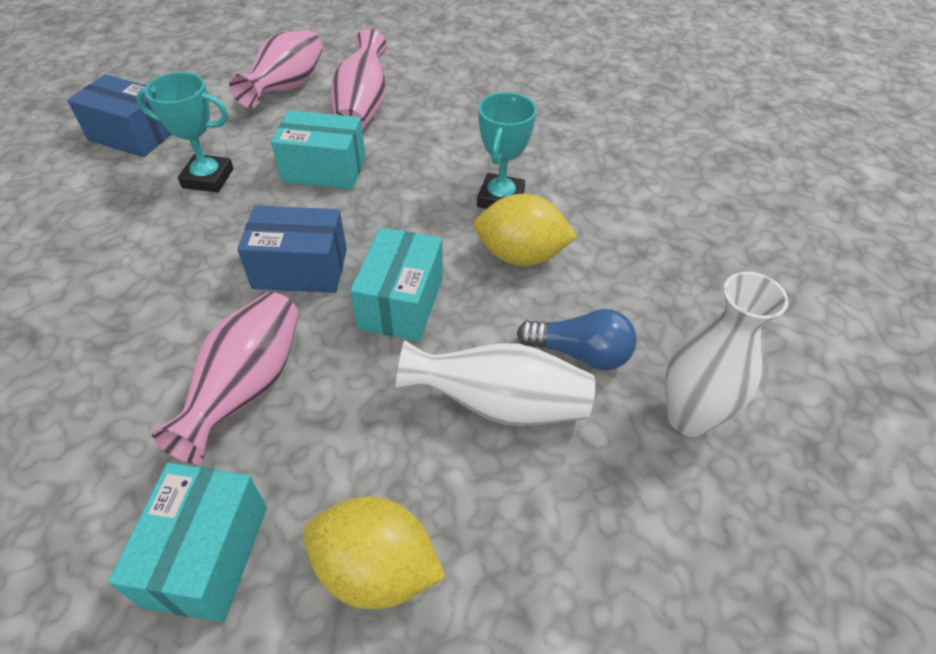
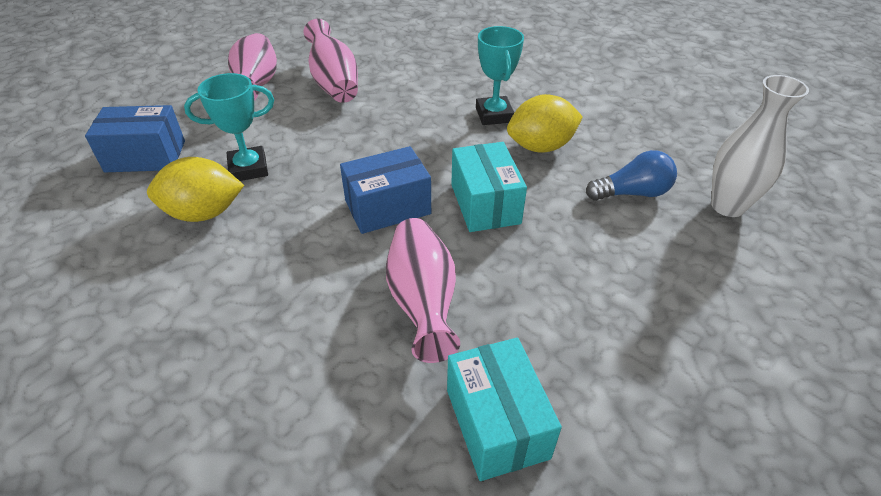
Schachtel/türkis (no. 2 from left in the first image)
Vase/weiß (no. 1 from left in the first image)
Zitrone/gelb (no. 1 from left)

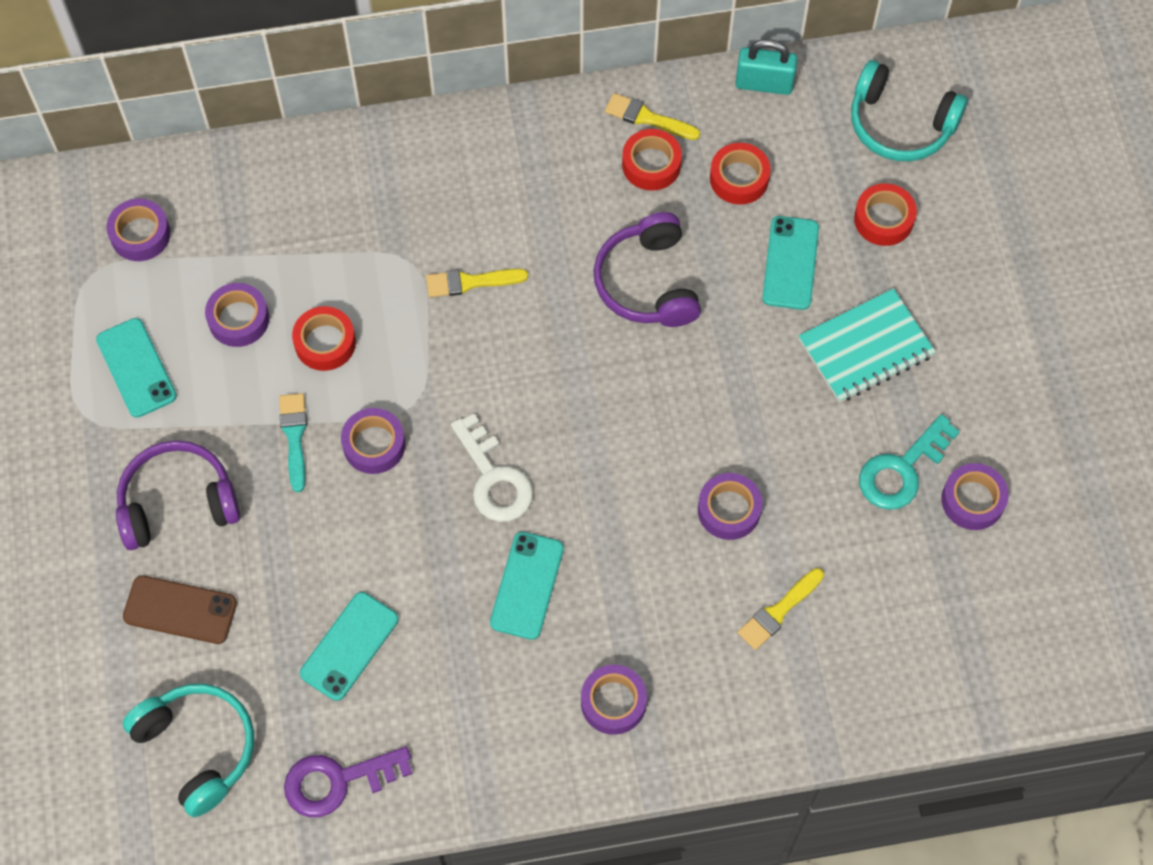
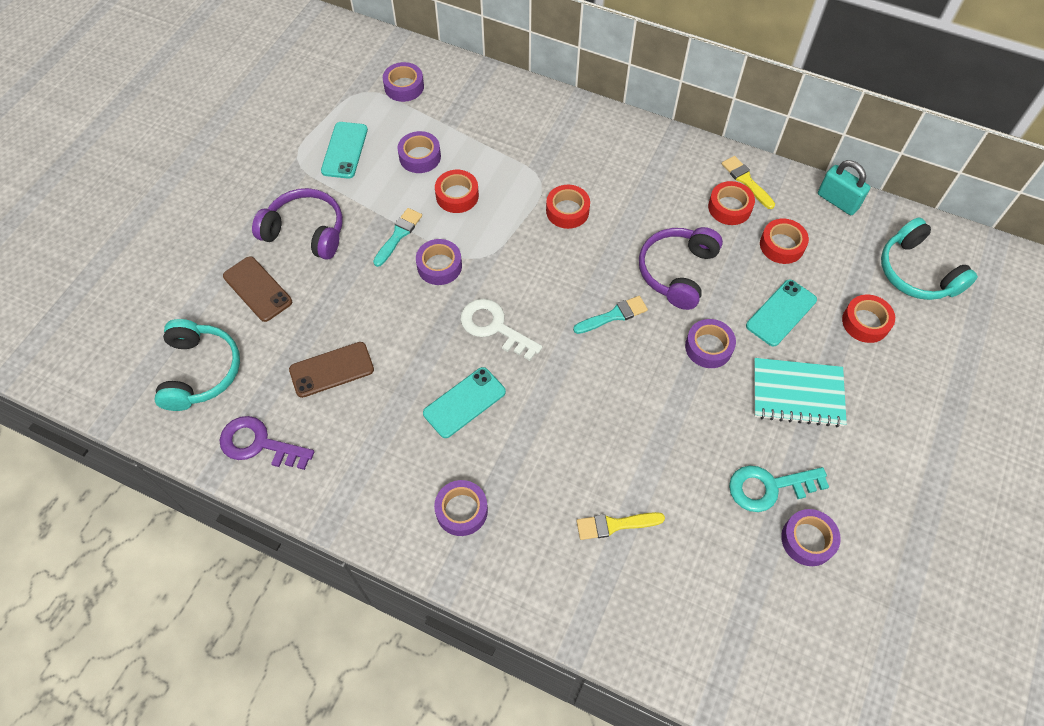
Klebeband/rot (no. 2 from left)
Schlüssel/weiß
Klebeband/lila (no. 5 from left)
Handy/braun (no. 2 from left)
Pinsel/türkis (no. 2 from left)

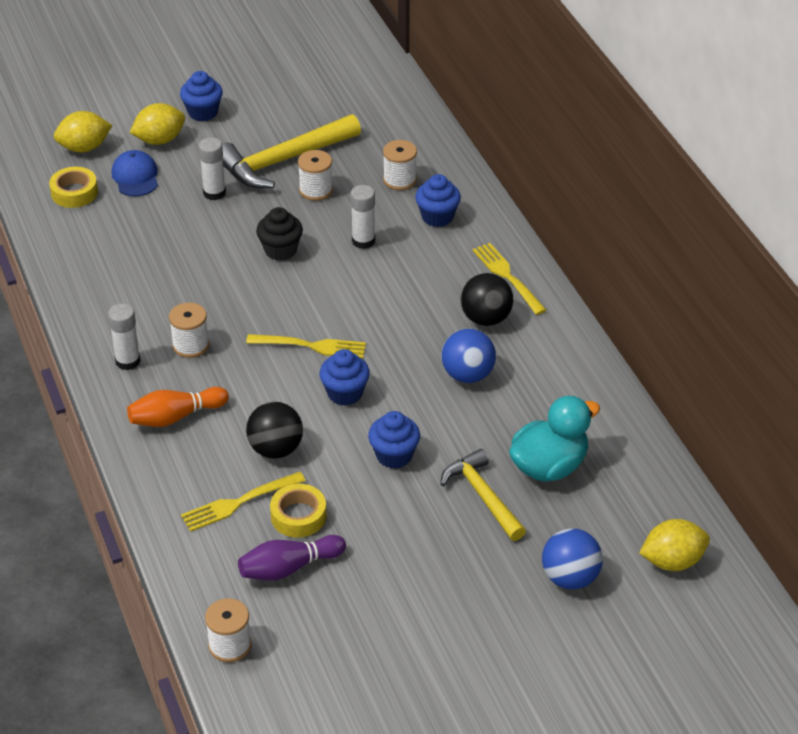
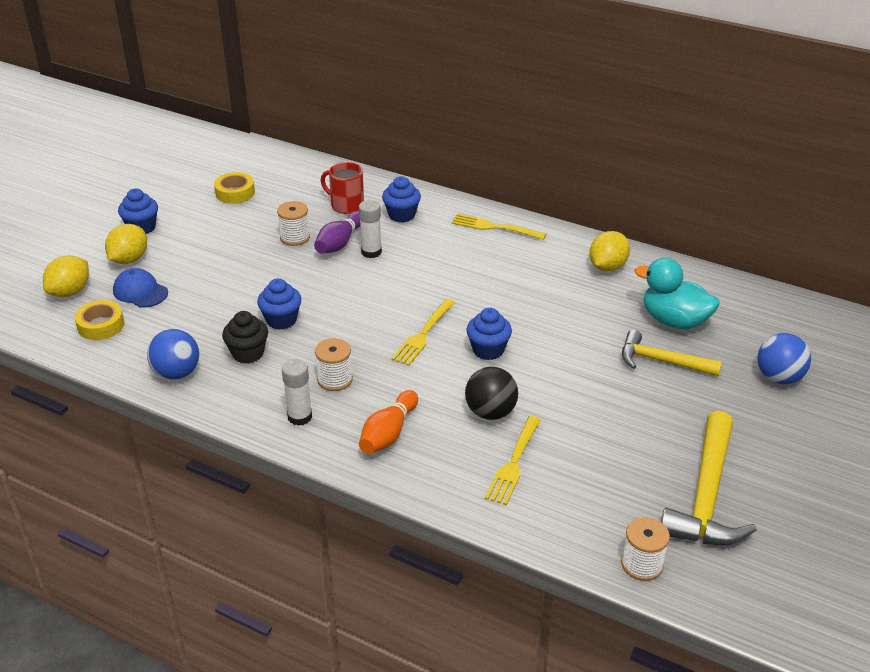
Hammer/gelb (no. 2 from left)
Klebestift/weiß (no. 2 from left in the first image)
Tasse/rot
Muffin/schwarz
Ball/schwarz (no. 2 from left in the first image)
Ball/blau (no. 1 from left)
Gabel/gelb (no. 1 from left)
Ente/türkis
Muffin/blau (no. 2 from left)
Klebeband/gelb (no. 2 from left)
Zitrone/gelb (no. 3 from left)
Bowlingkegel/lila

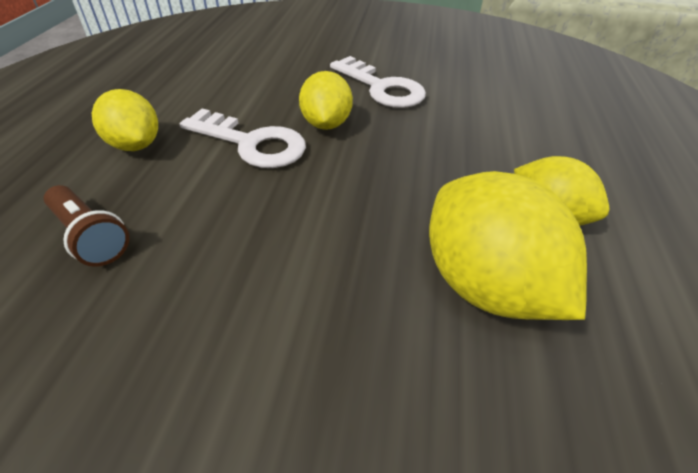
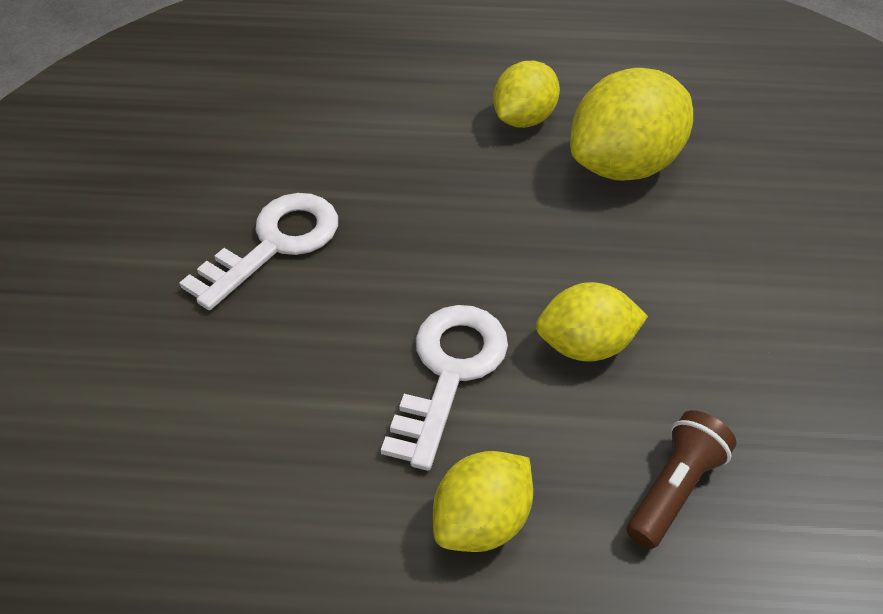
Zitrone/gelb (no. 3 from left)

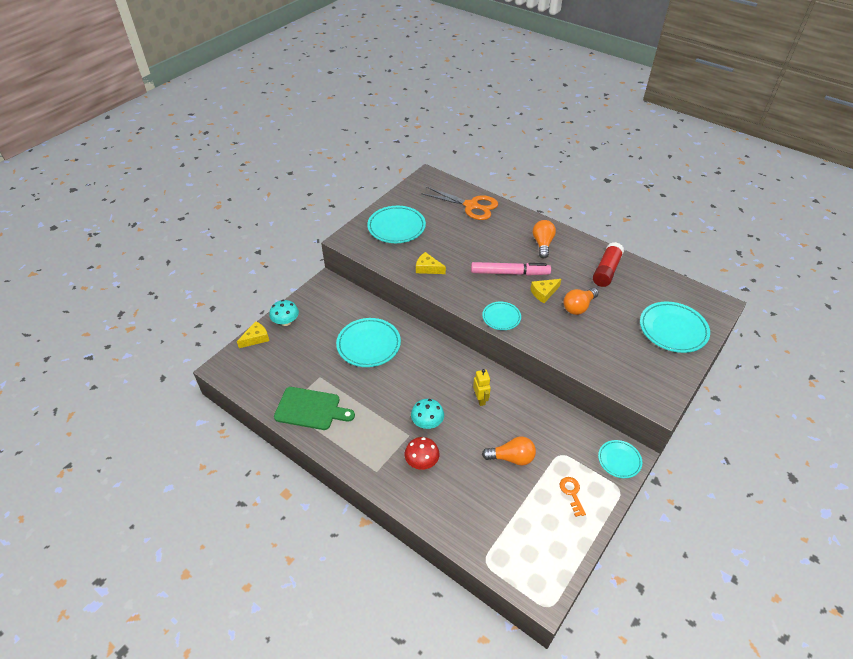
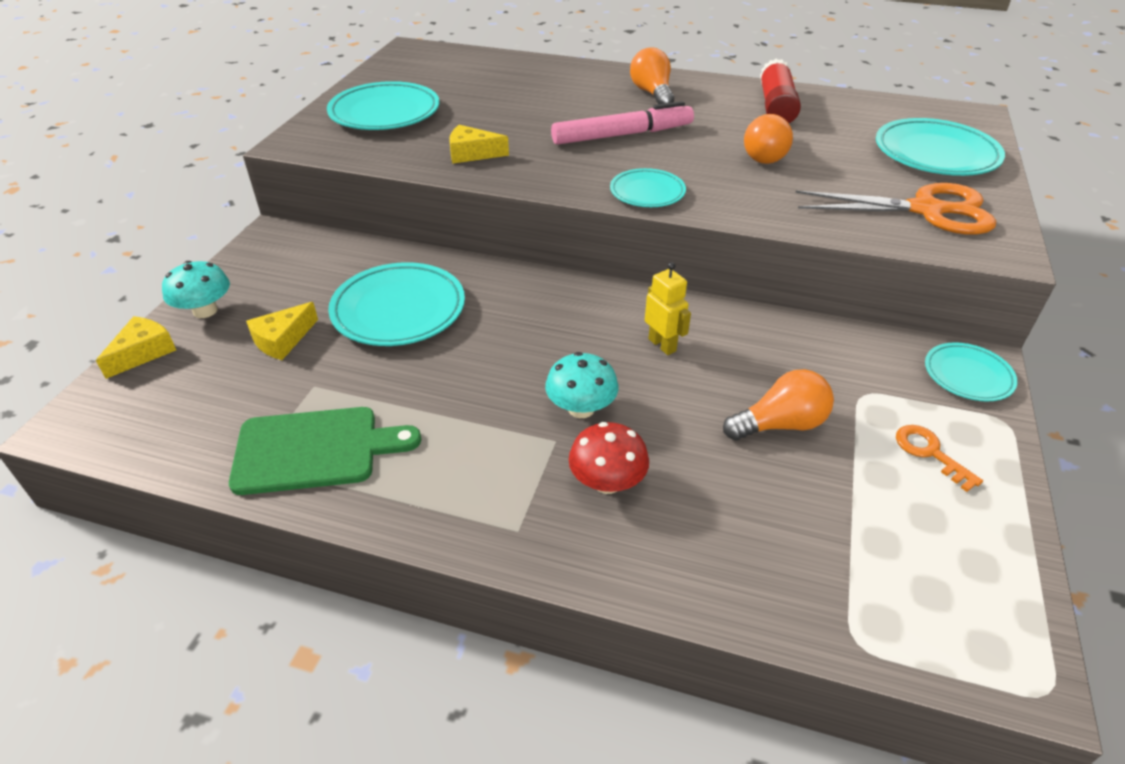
Schere/orange
Käse/gelb (no. 2 from left)

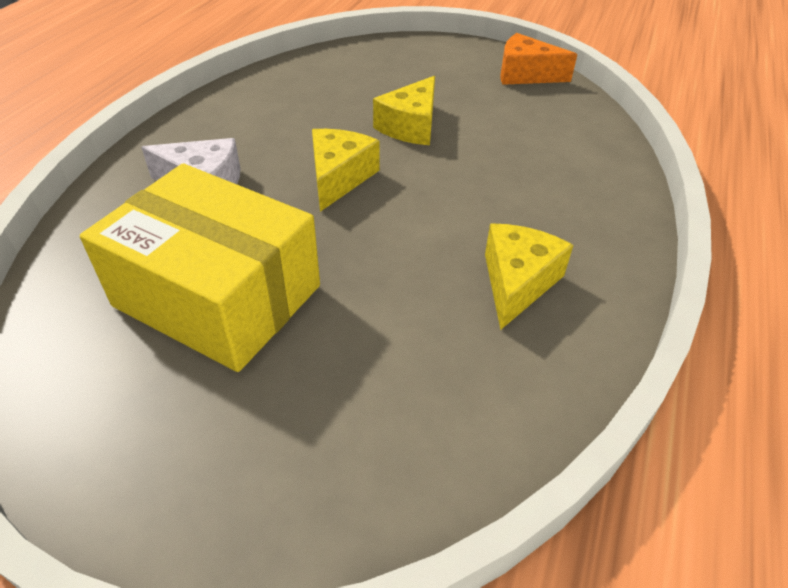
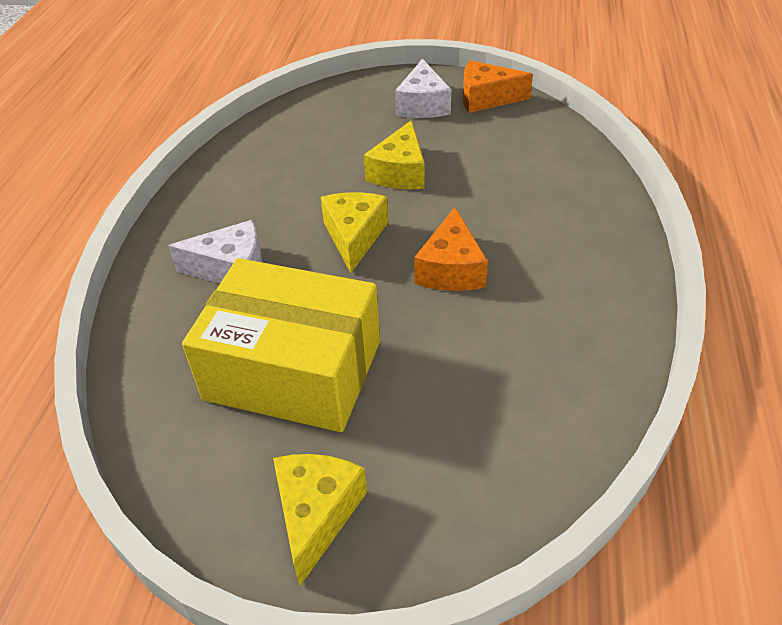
Käse/gelb (no. 1 from left)
Käse/weiß (no. 2 from left)
Käse/orange (no. 1 from left)

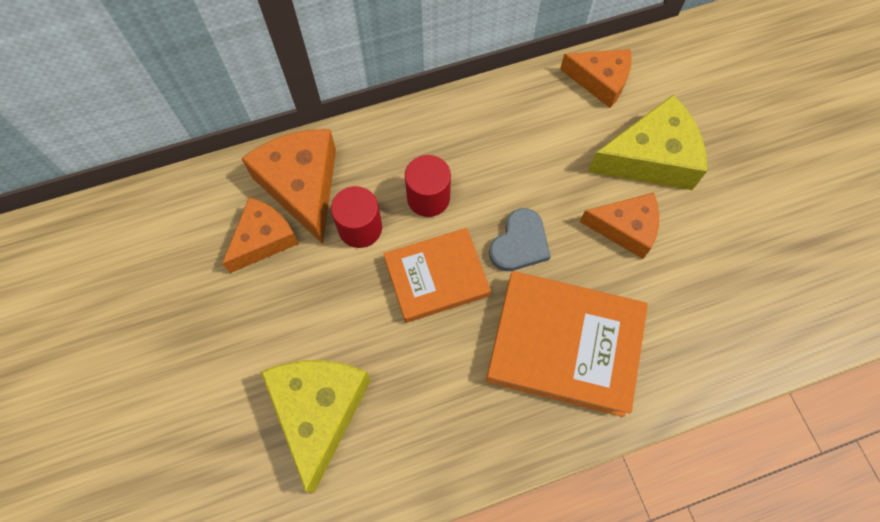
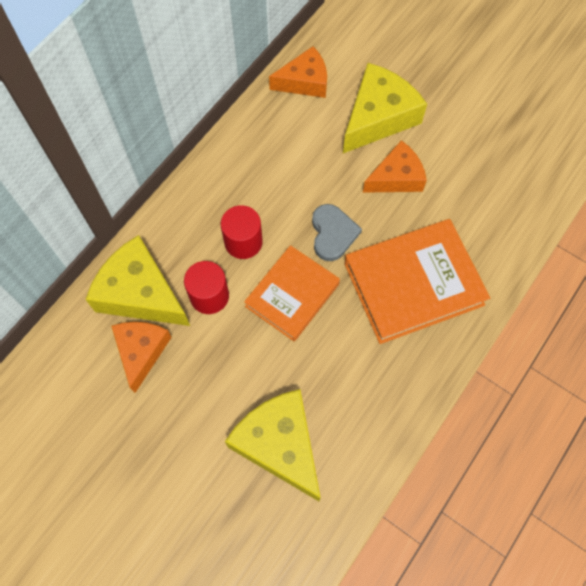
Käse/gelb (no. 1 from left)

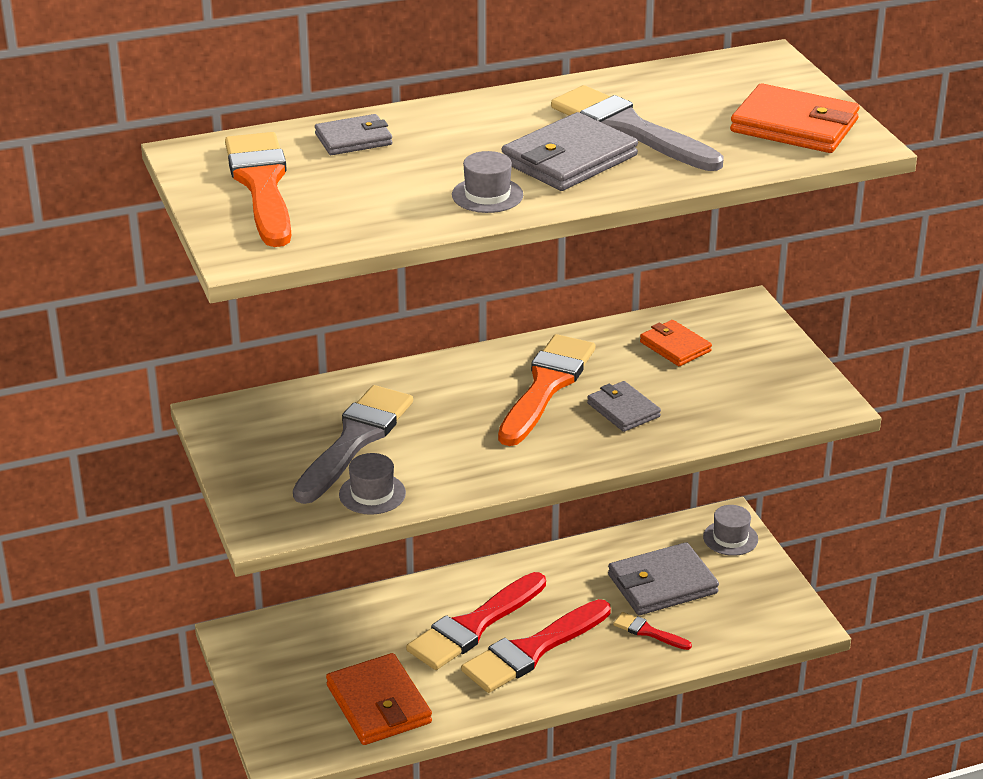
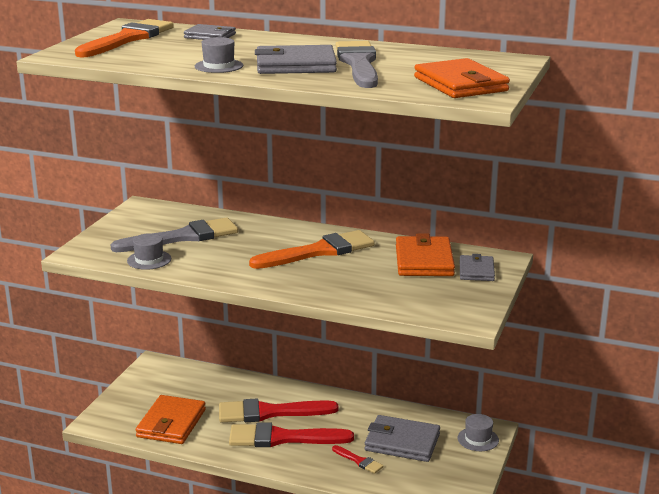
Geldbörse/orange (no. 2 from left)
Geldbörse/grau (no. 4 from left)
Pinsel/rot (no. 3 from left)

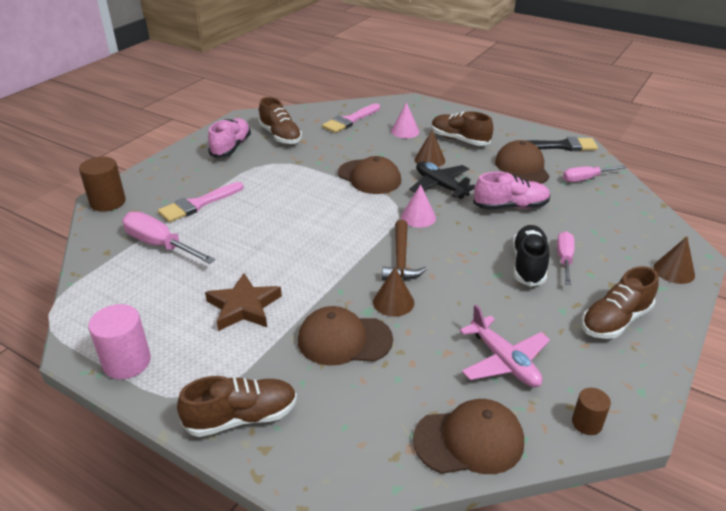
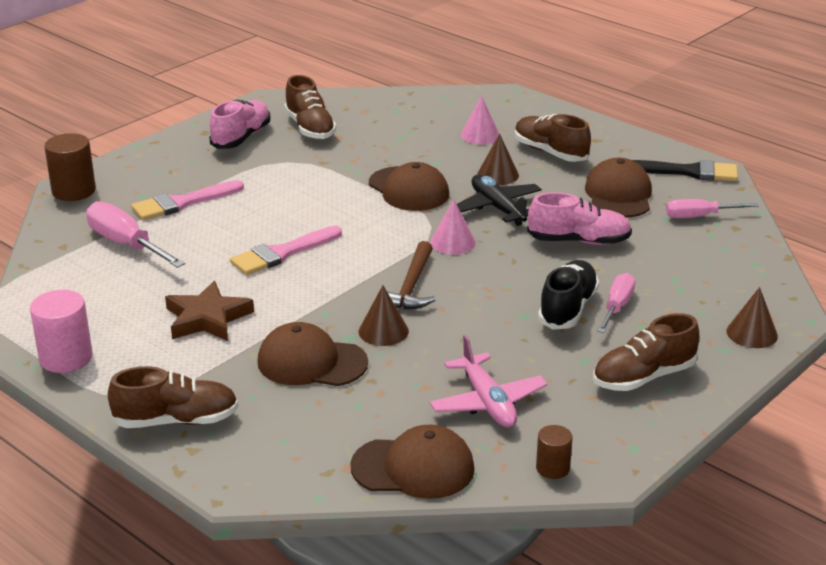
Pinsel/rosa (no. 2 from left)

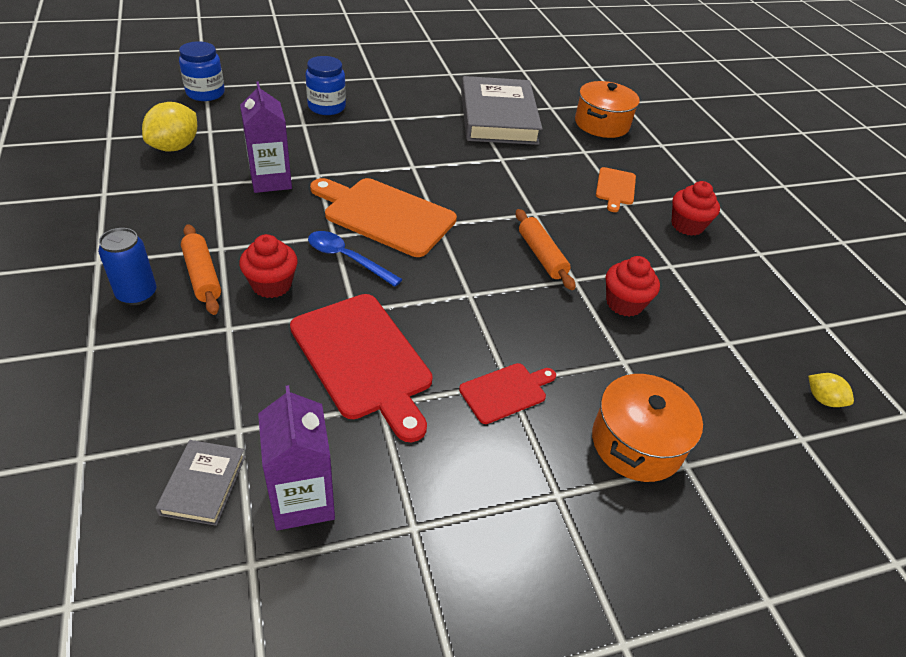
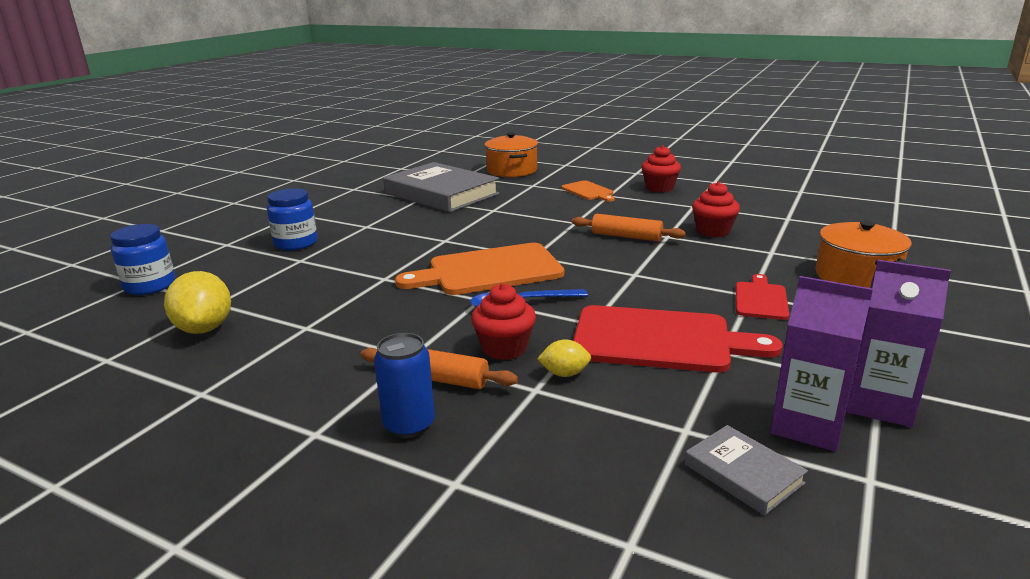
Getränkekarton/lila (no. 2 from left)
Zitrone/gelb (no. 2 from left)

